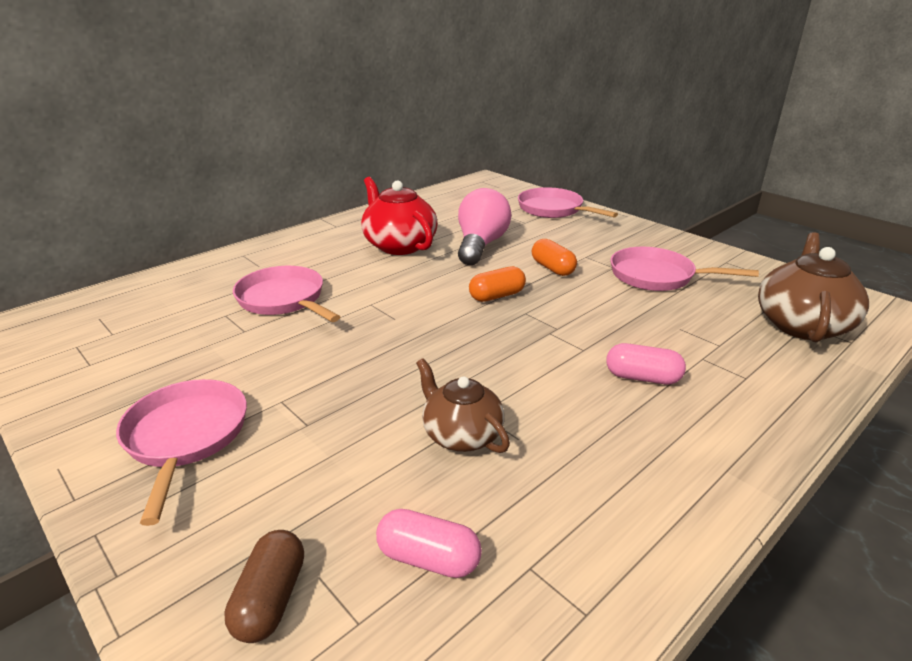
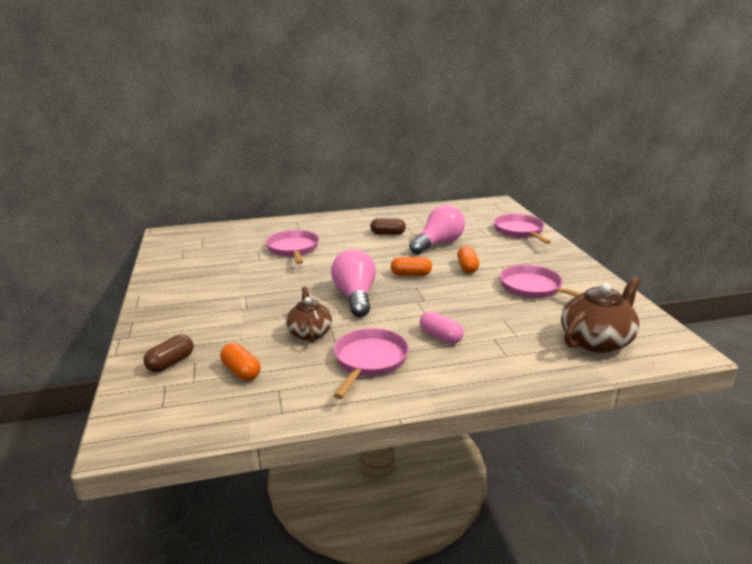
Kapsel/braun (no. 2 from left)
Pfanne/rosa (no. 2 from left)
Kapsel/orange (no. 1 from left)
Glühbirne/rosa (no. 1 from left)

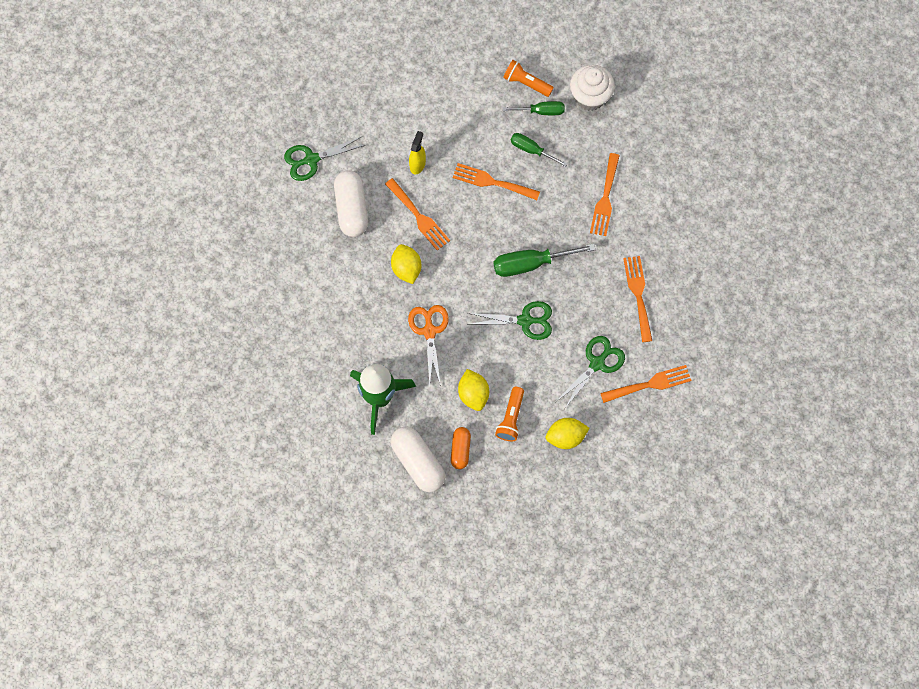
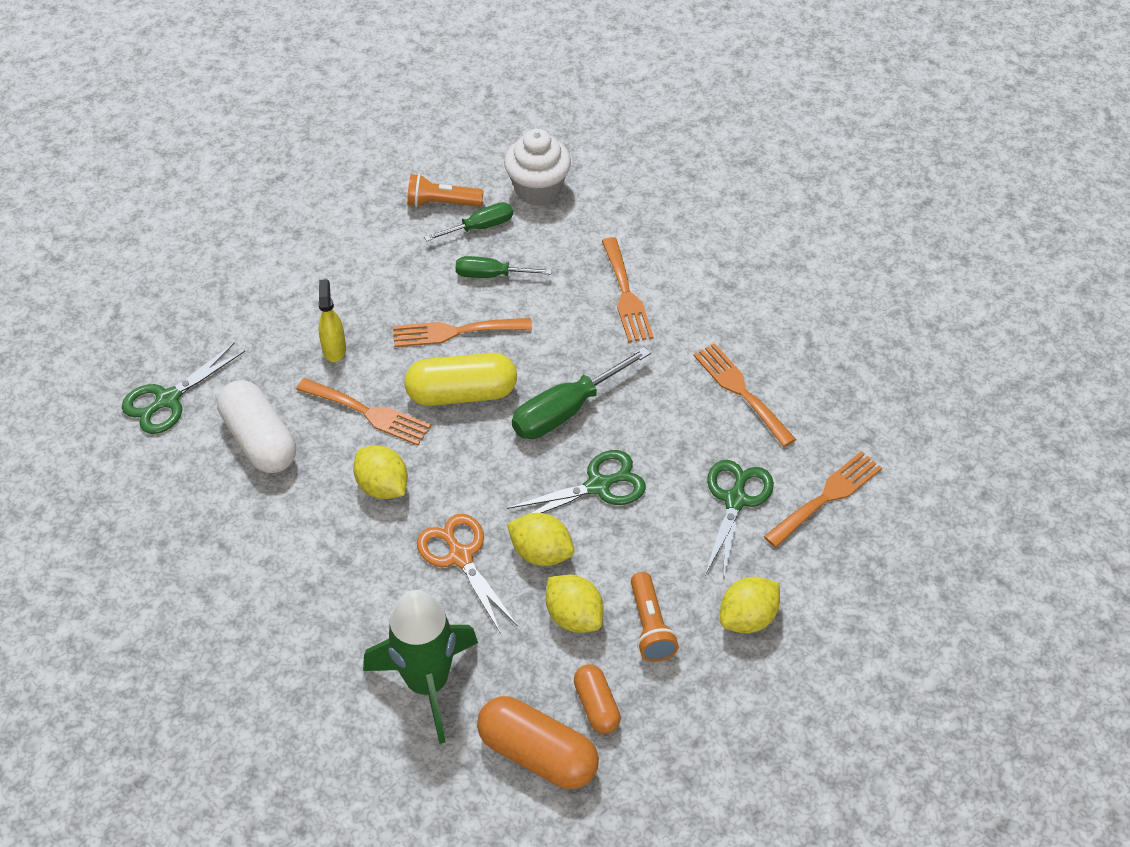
Kapsel/orange (no. 1 from left)
Kapsel/gelb
Zitrone/gelb (no. 2 from left)

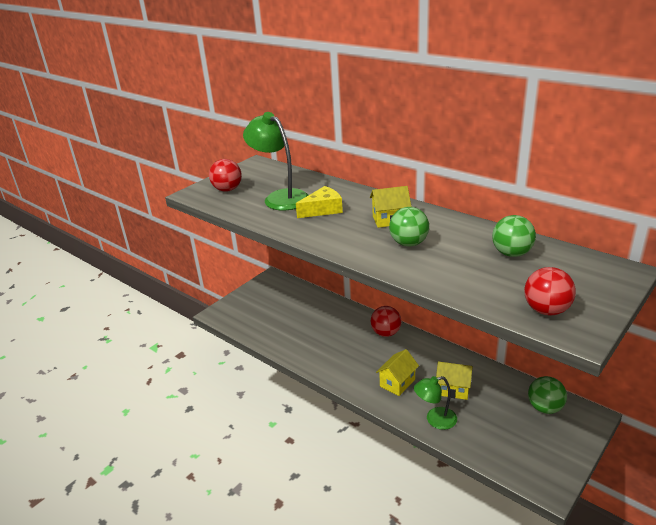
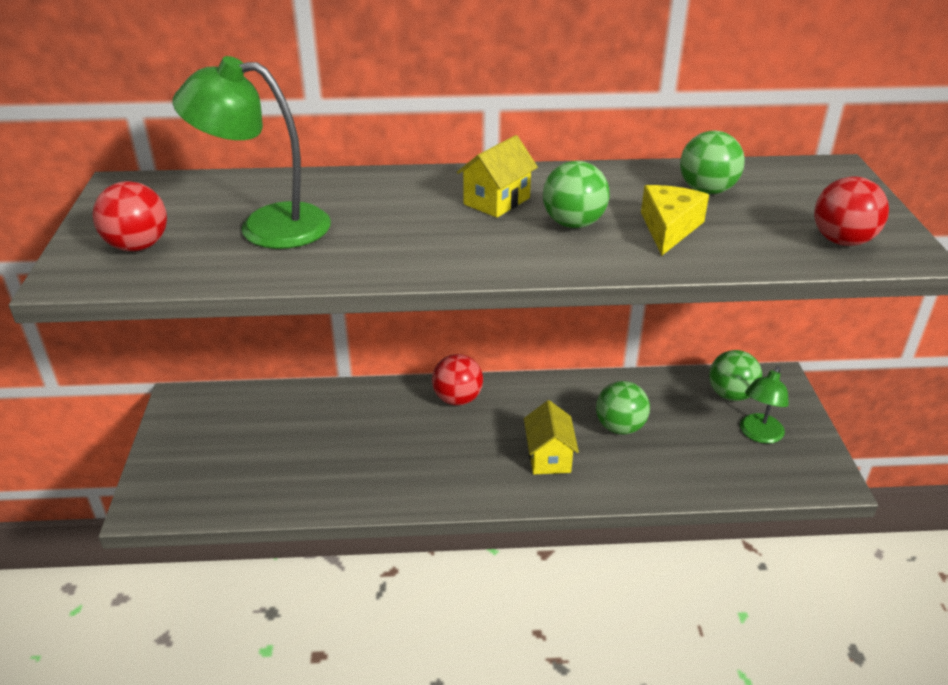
Käse/gelb
Ball/grün (no. 2 from left)
Lampe/grün (no. 2 from left)

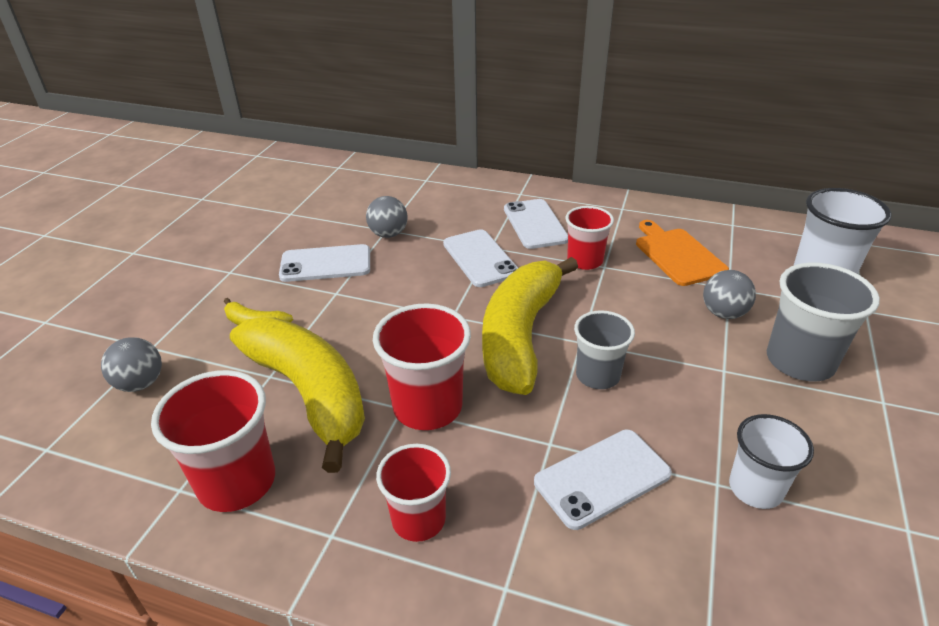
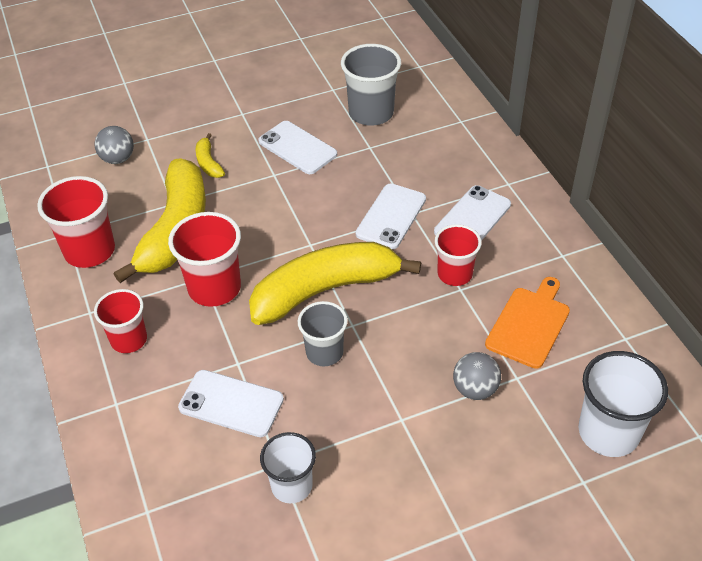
Ball/grau (no. 2 from left in the first image)
Becher/grau (no. 2 from left)

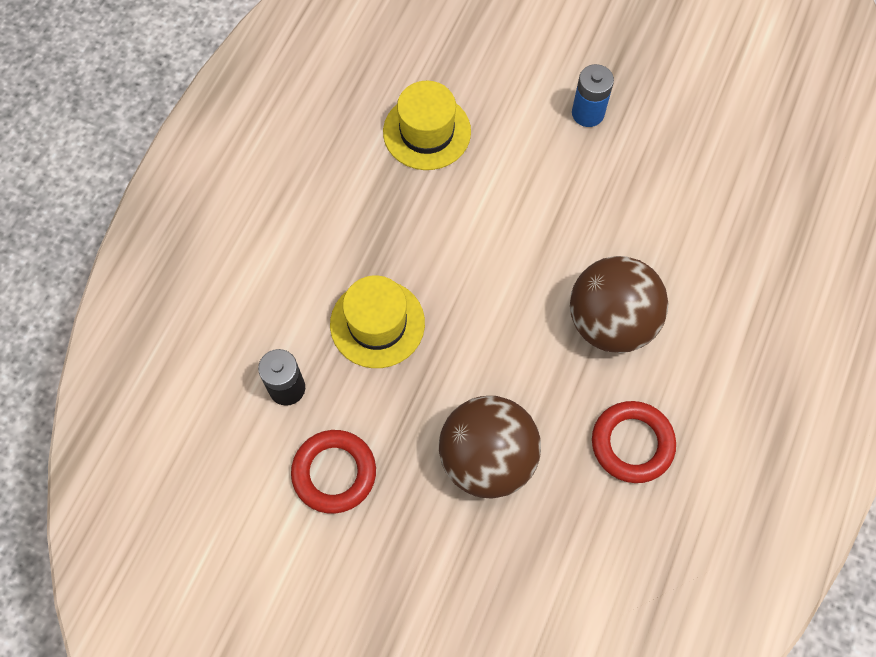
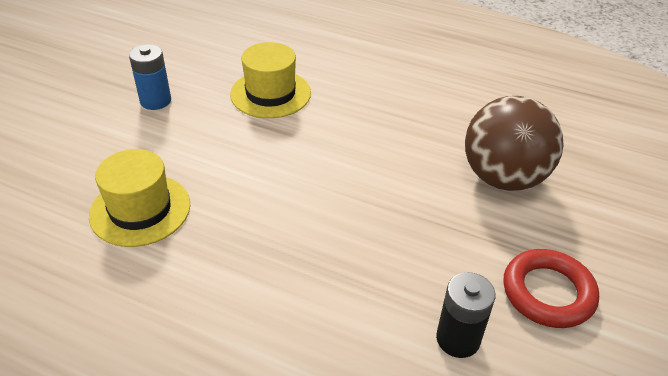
Ball/braun (no. 2 from left in the first image)
Hut/gelb (no. 2 from left)
Ring/rot (no. 2 from left in the first image)

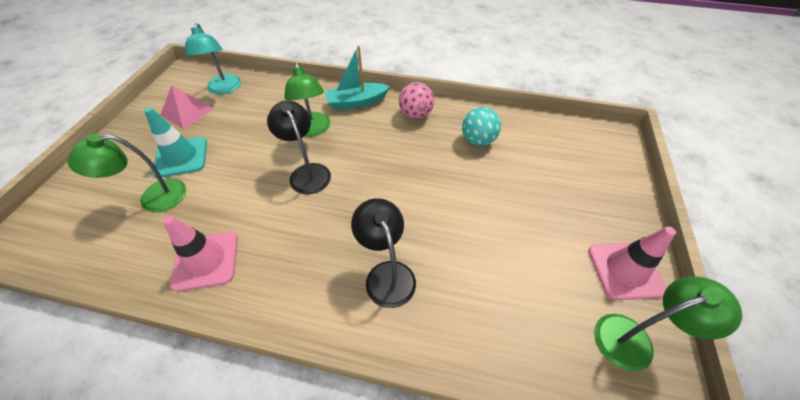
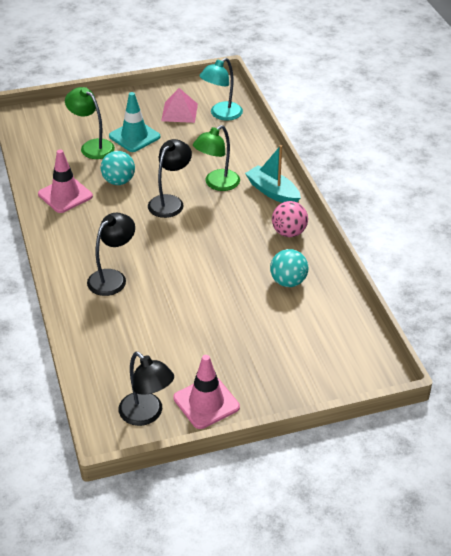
Lampe/schwarz (no. 2 from left)
Ball/türkis (no. 1 from left)

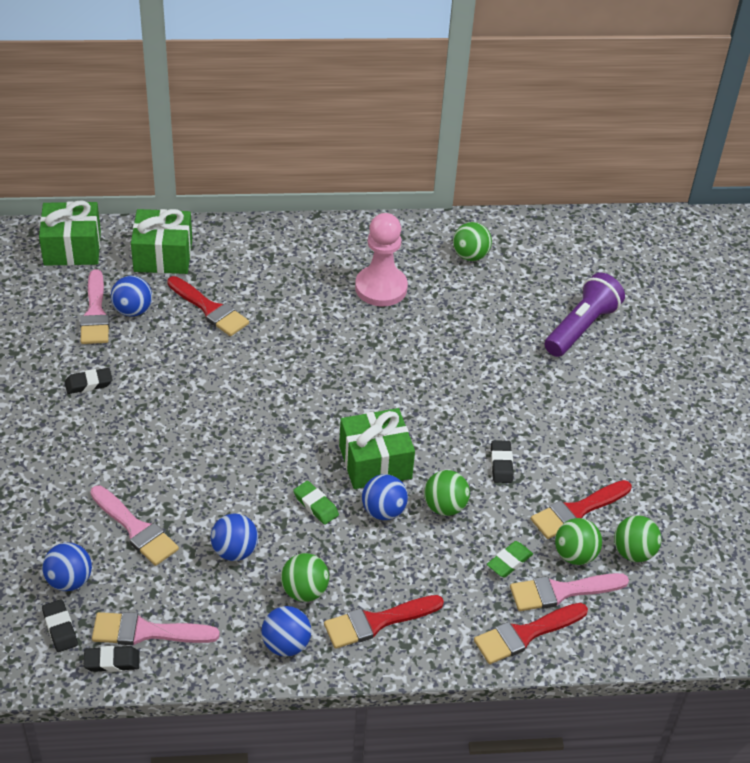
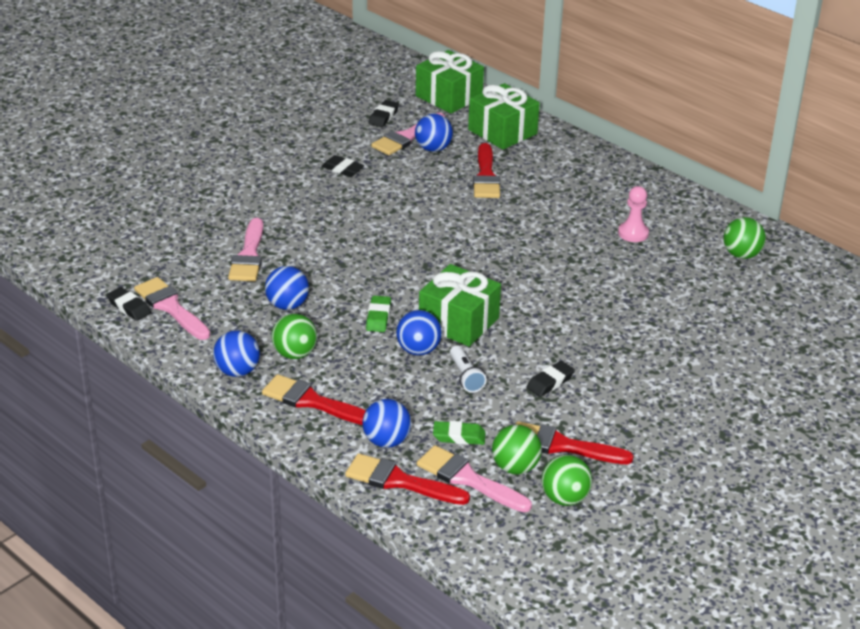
Bauer/rosa
Taschenlampe/lila
Taschenlampe/weiß
Ball/blau (no. 3 from left)
Radiergummi/schwarz (no. 3 from left)

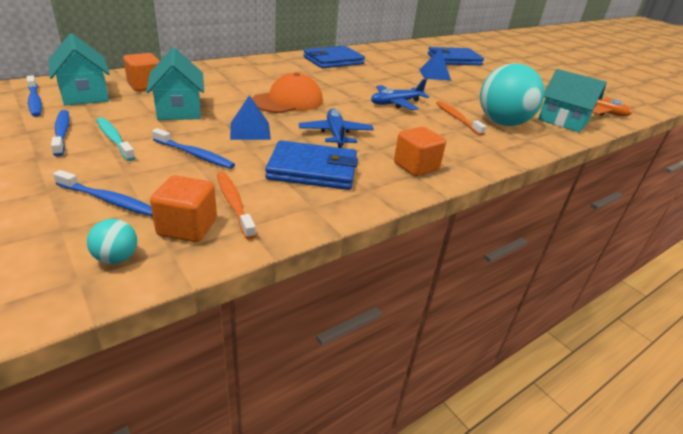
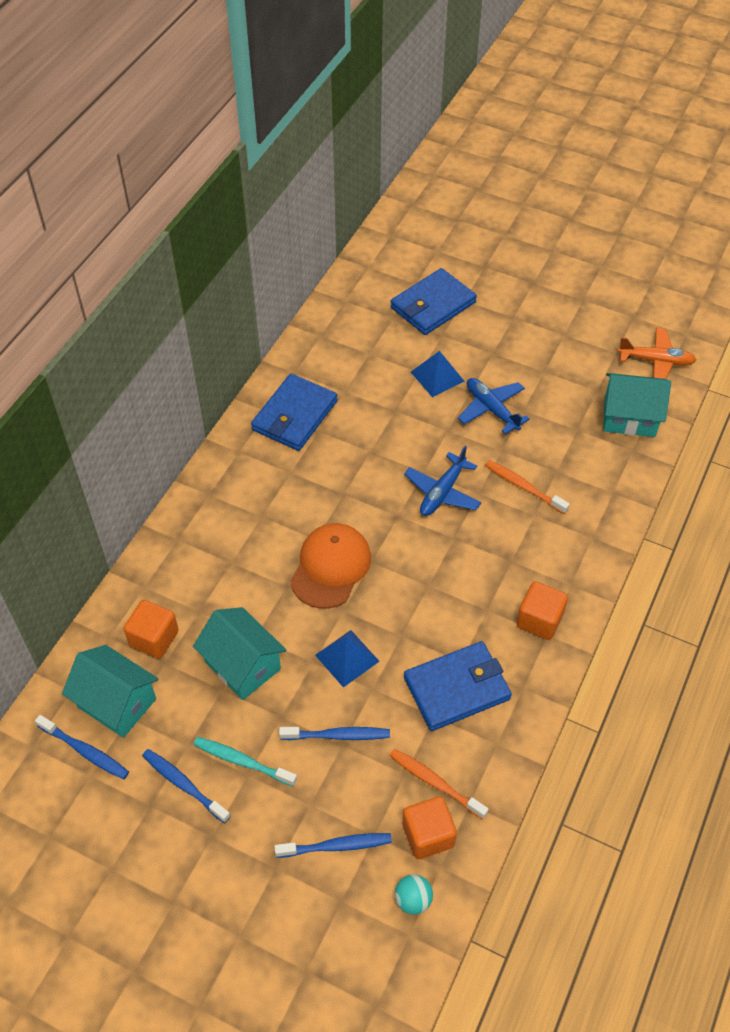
Ball/türkis (no. 2 from left in the first image)
Flugzeug/blau (no. 2 from left)

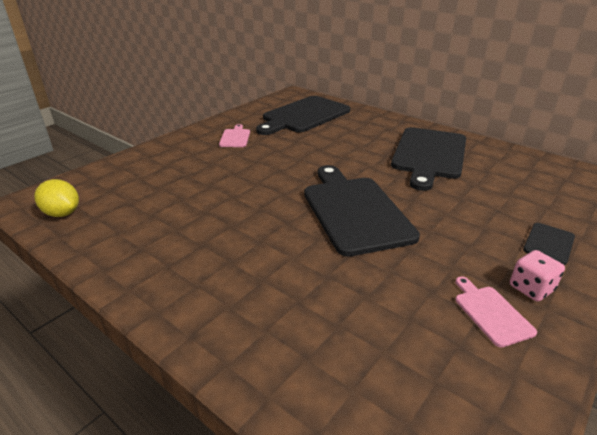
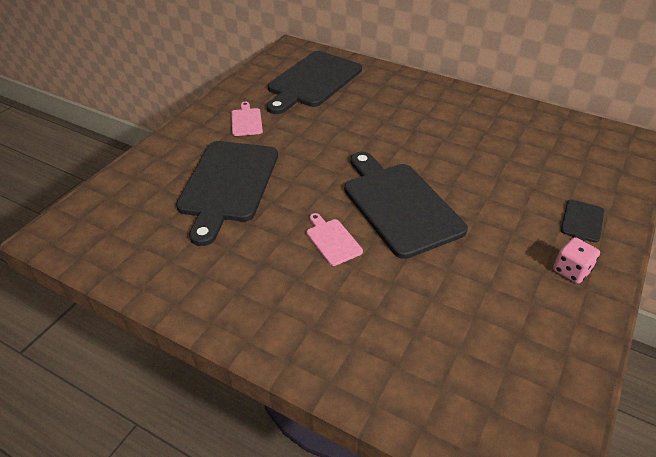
Schneidebrett/schwarz (no. 1 from left)
Zitrone/gelb
Schneidebrett/rosa (no. 2 from left)

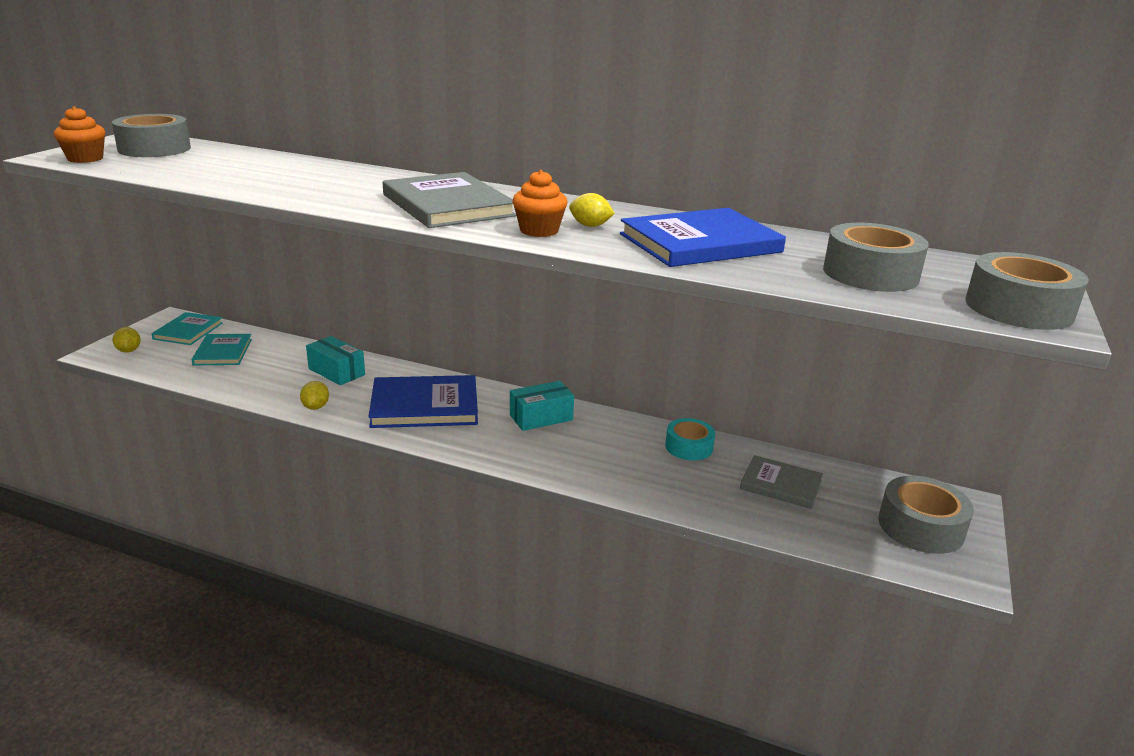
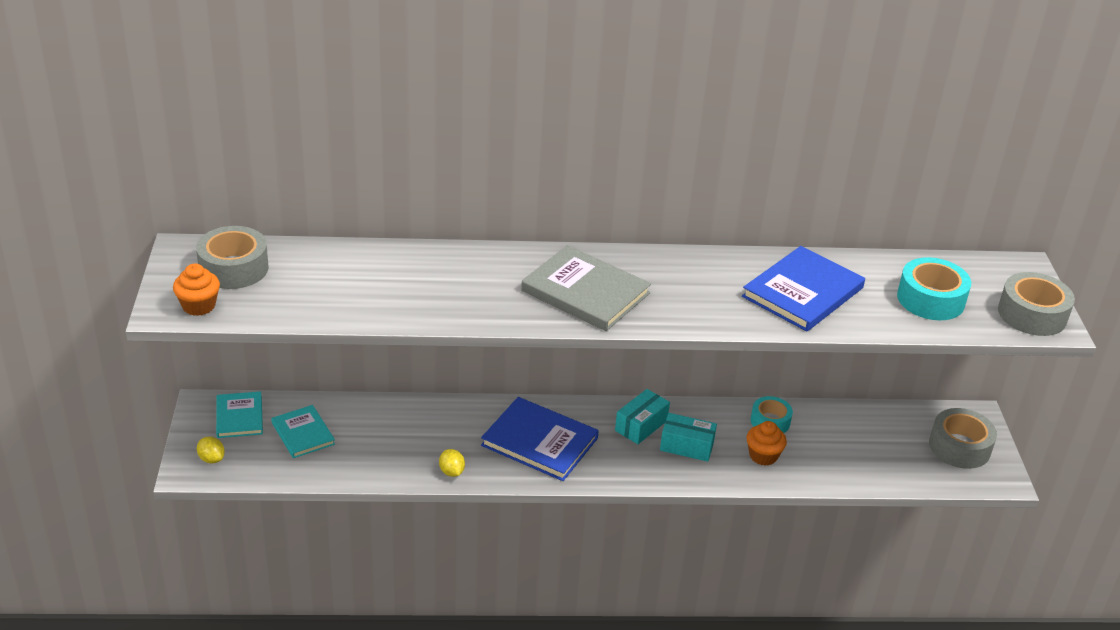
Muffin/orange (no. 2 from left)
Zitrone/gelb (no. 3 from left in the first image)
Klebeband/türkis (no. 2 from left)
Schachtel/türkis (no. 2 from left)
Buch/blau (no. 1 from left)
Buch/grau (no. 2 from left in the first image)

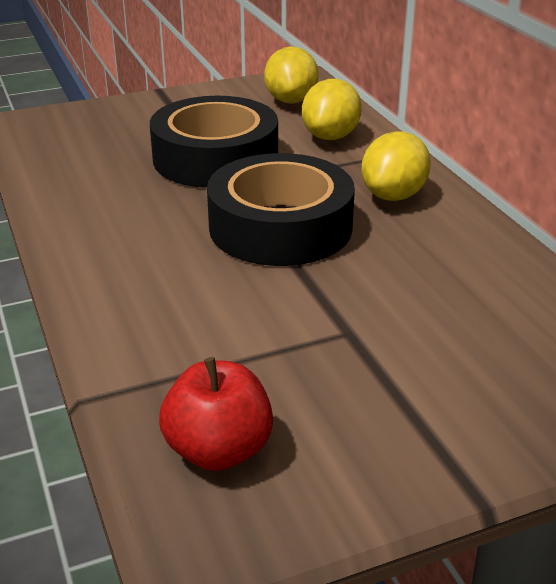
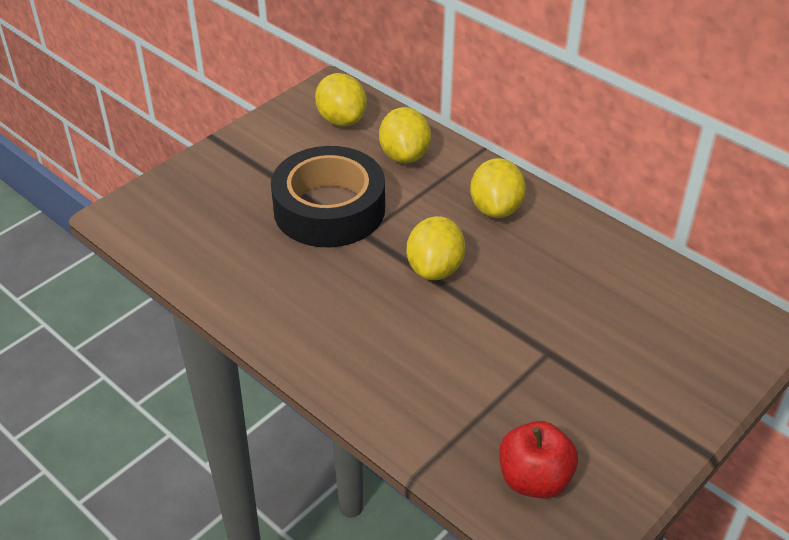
Zitrone/gelb (no. 3 from left)

